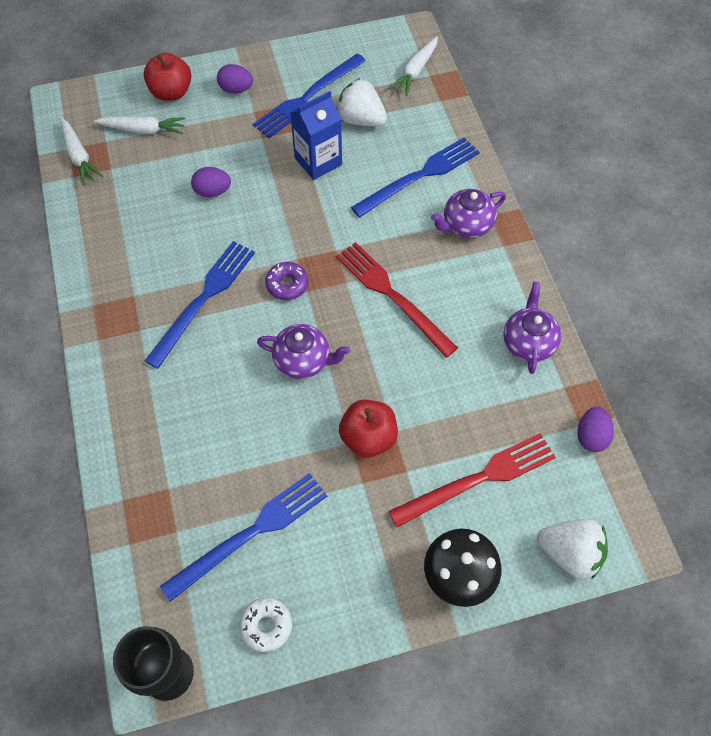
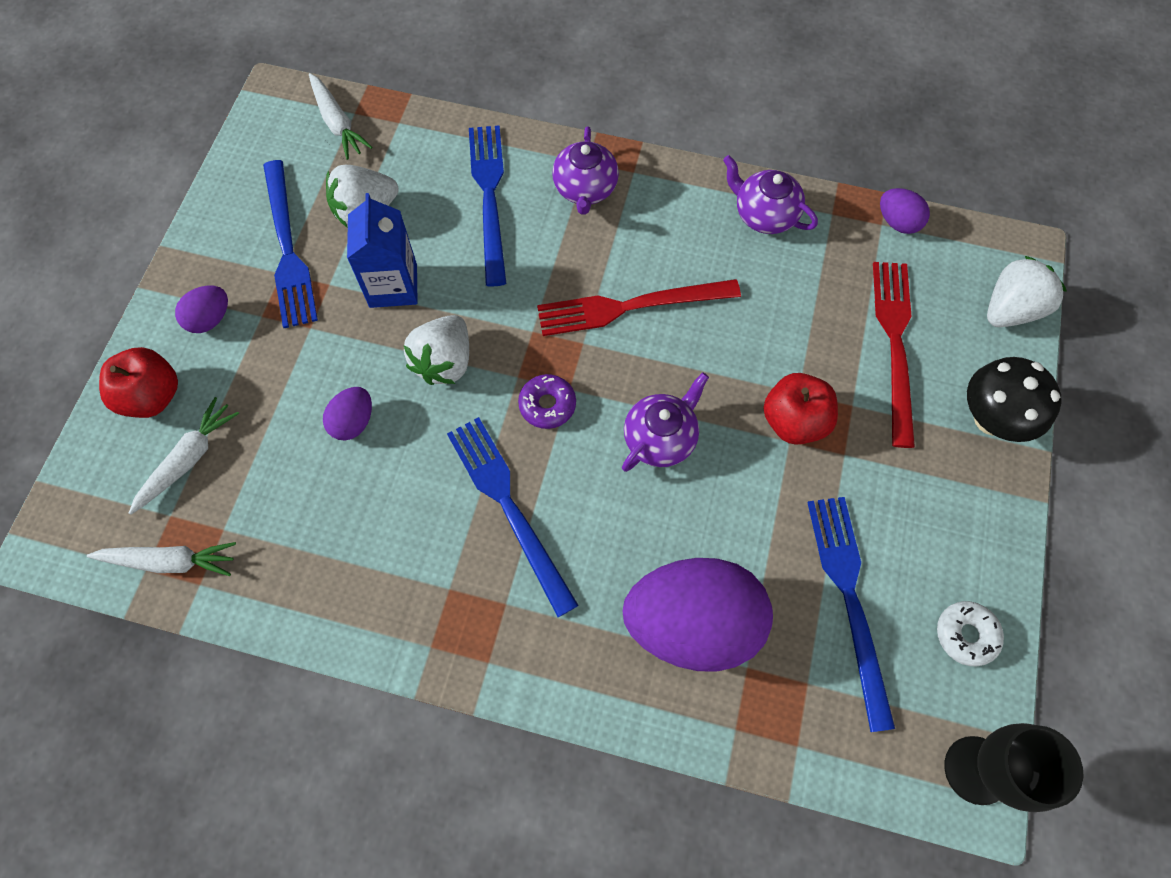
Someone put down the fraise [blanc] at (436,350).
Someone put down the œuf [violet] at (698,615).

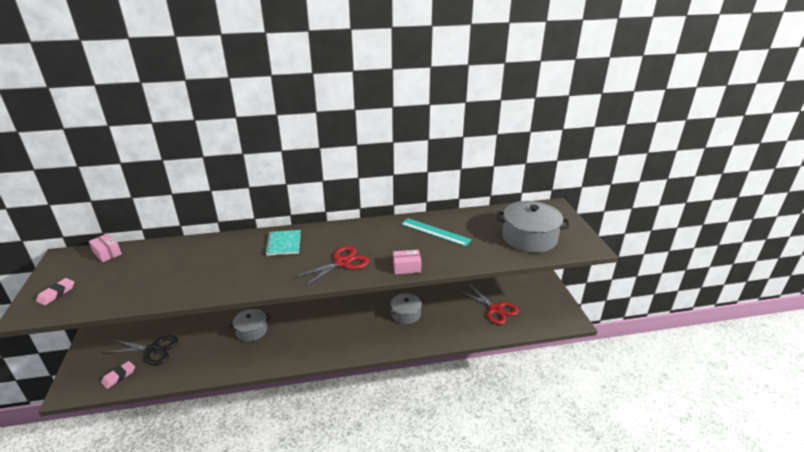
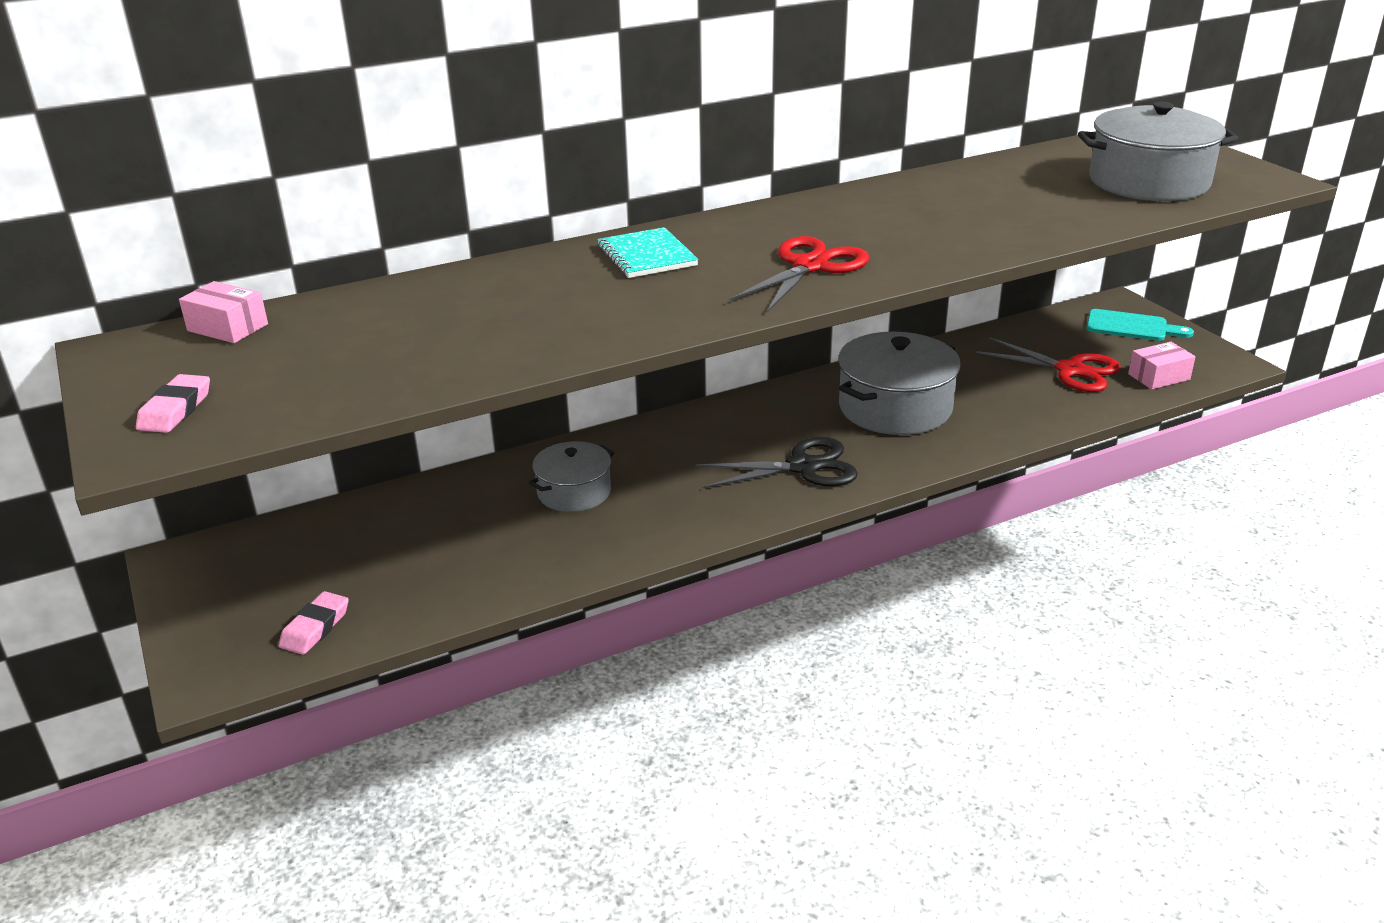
Someone carried the ciseaux [noir] from (141,350) to (776,462).
Someone scaled the marmite [gris] at (406,308) by 1.69.
Someone put down the planche à découper [turquoise] at (1140,325).
Someone carried the boîte [rose] from (407,262) to (1162,365).
Someone took away the règle [turquoise] at (436,232).

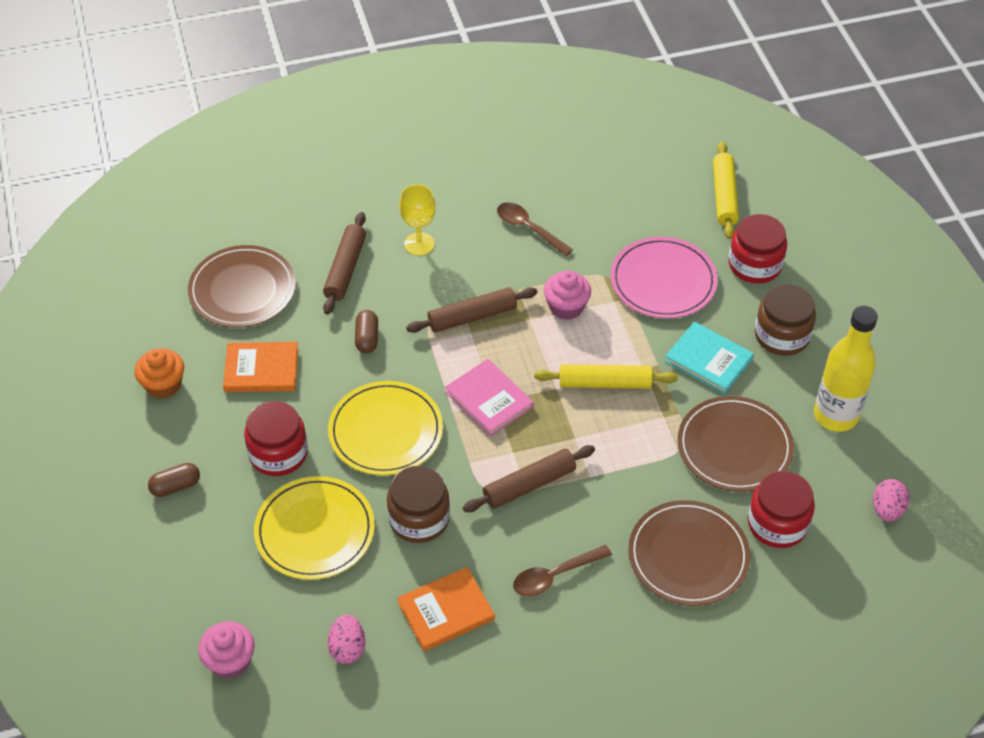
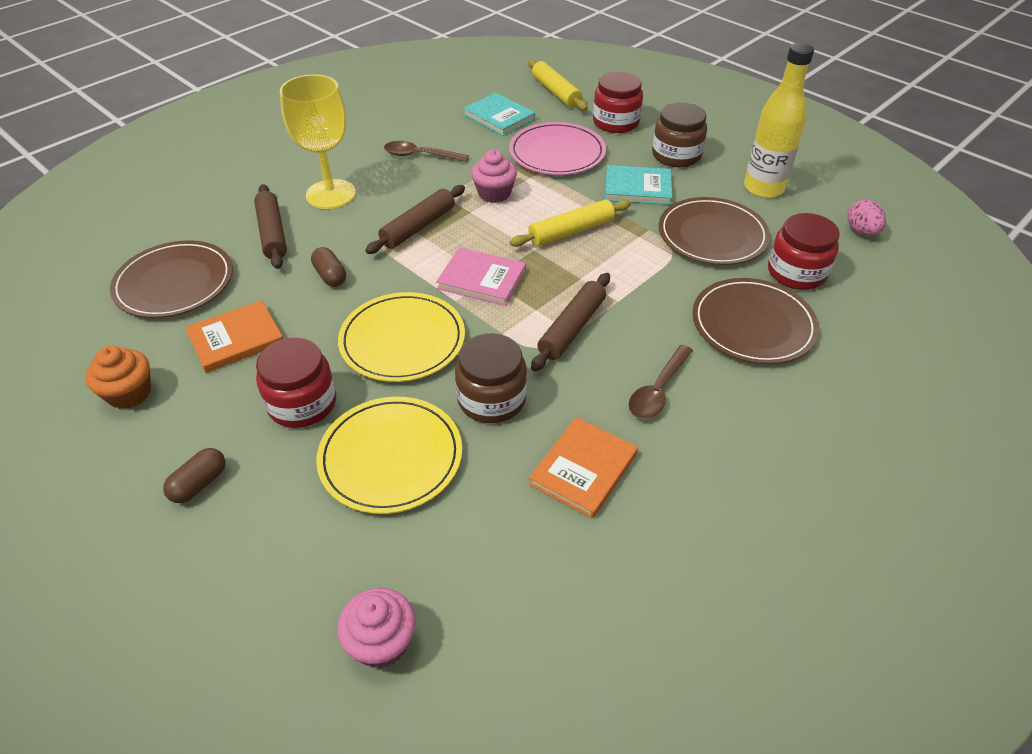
Someone scaled the verre à pied [jaune] at (417,220) by 1.64.
Someone put down the livre [turquoise] at (499,114).
Someone took away the œuf [rose] at (346,639).

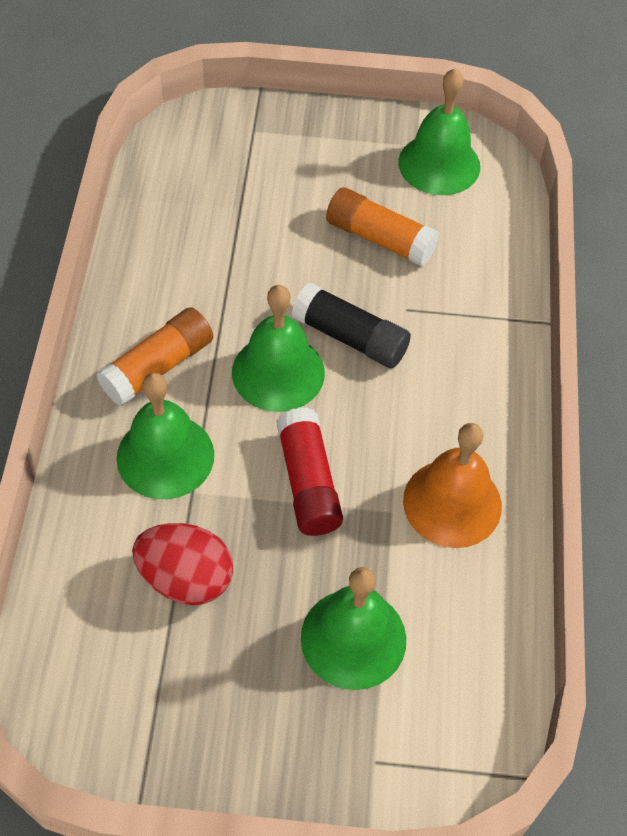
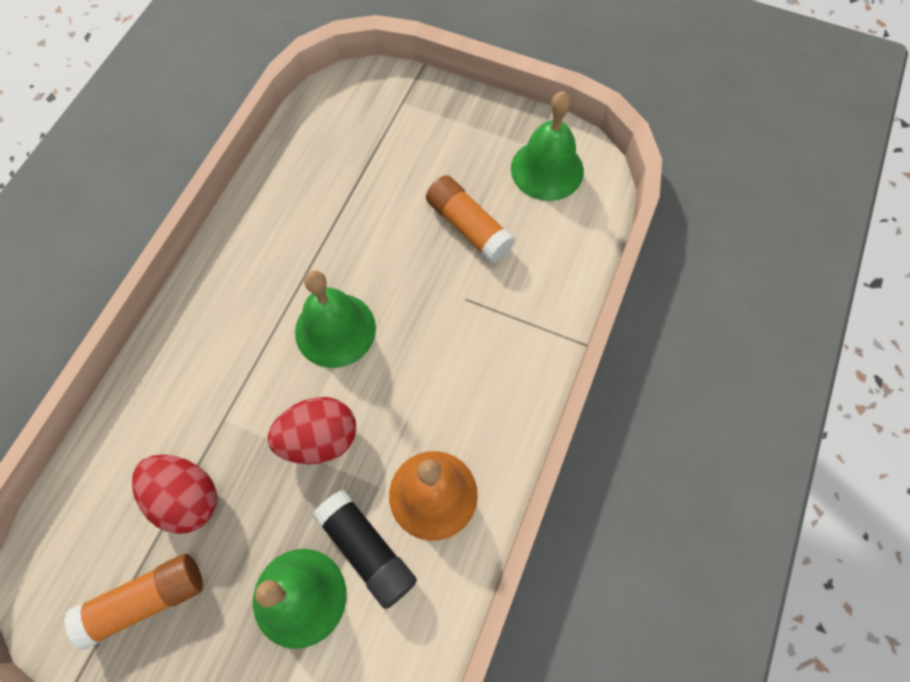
Someone carried the bâton de colle [orange] from (154,356) to (133,602).
Someone swapped the bâton de colle [rouge] at (309,471) for the œuf [rouge] at (312,430).
Someone carried the bâton de colle [noir] from (351,325) to (365,549).
Someone took away the cloche [vert] at (165,436).

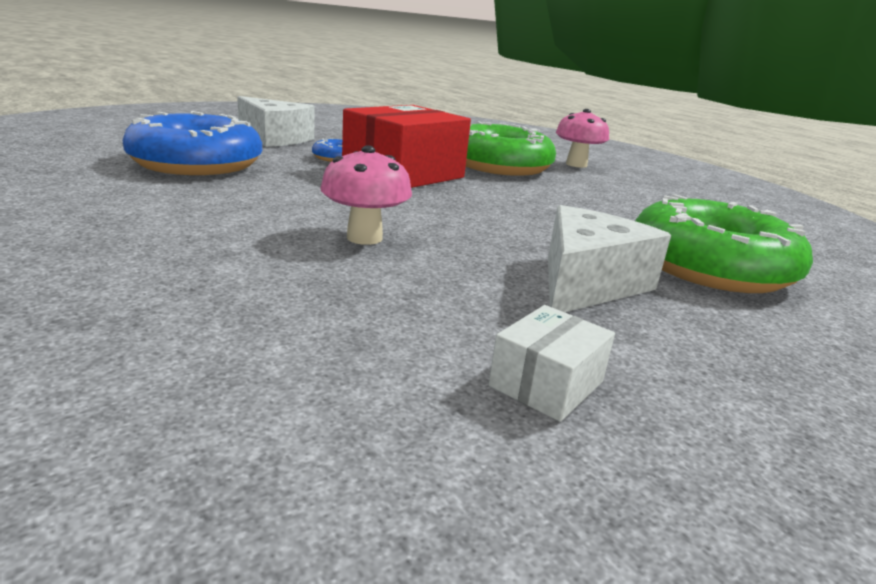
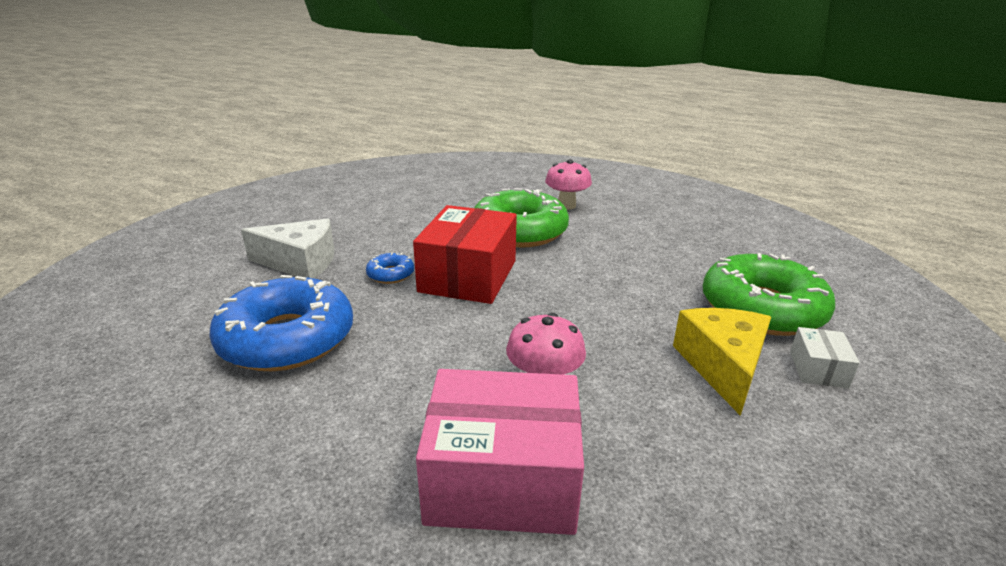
Someone put down the boîte [rose] at (500,452).
Someone repainted the fromage [blanc] at (609,258), which became the fromage [jaune] at (722,362).
Someone carried the boîte [blanc] from (551,363) to (825,357).

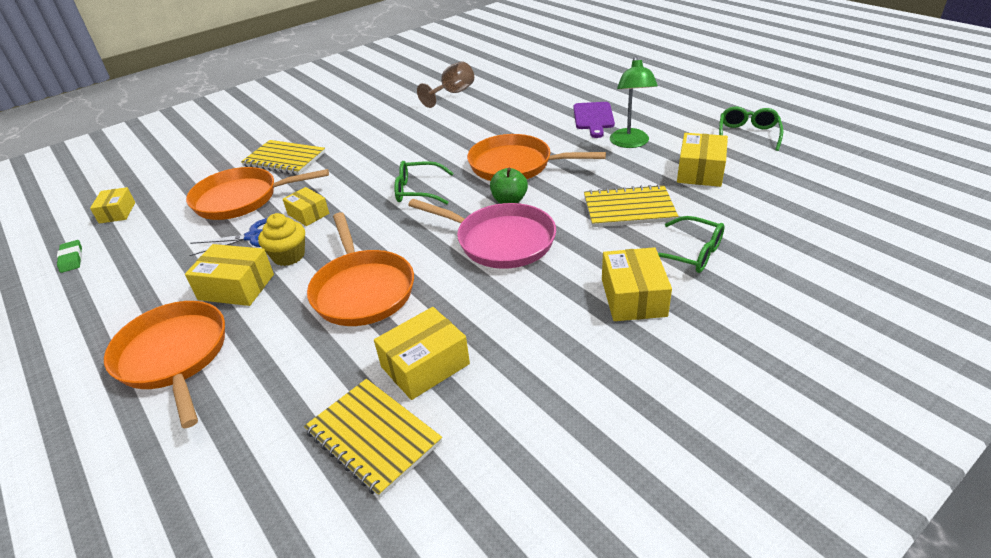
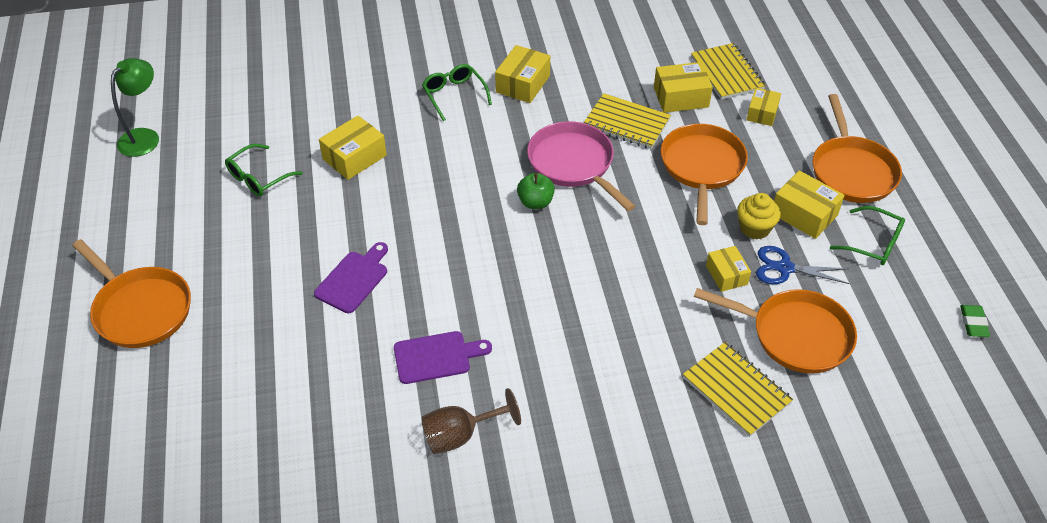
Someone carried the poêle [orange] from (536,157) to (131,293).
Someone carried the lampe [vert] from (634,102) to (135,107).
Someone put down the planche à découper [violet] at (443,357).
Someone carried the carnet [jaune] from (631,205) to (627,121).
Someone carried the boîte [jaune] from (112,205) to (764,107).
Someone carried the lunettes [vert] from (424,182) to (867,235).

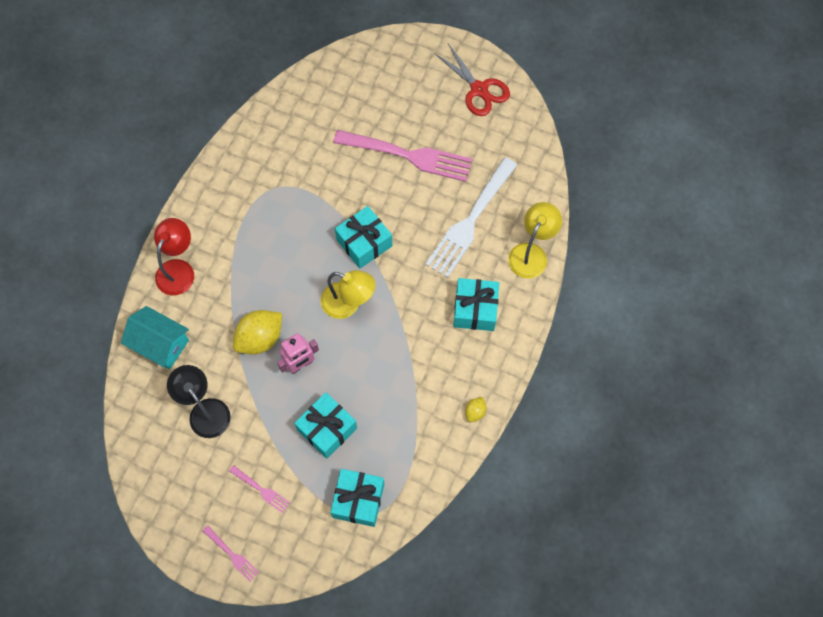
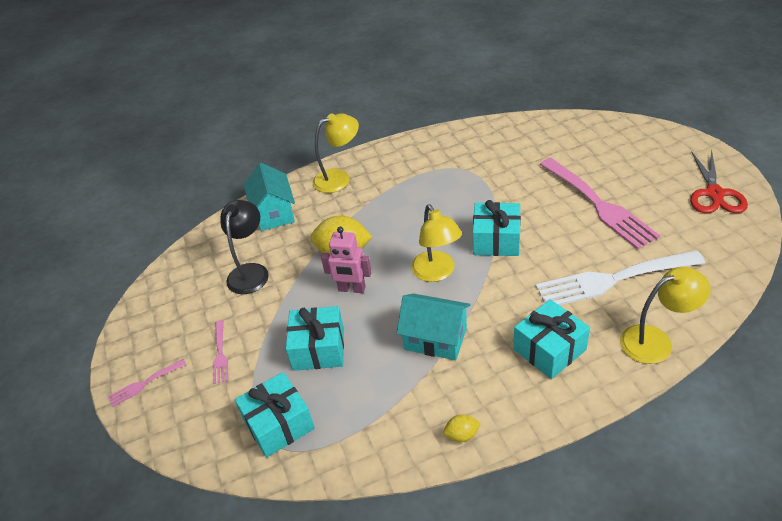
Someone rotated the fourchette [rose] at (231,554) by 60 degrees clockwise.
Someone repainted the lampe [rouge] at (174,256), which became the lampe [jaune] at (336,153).
Someone put down the maison [turquoise] at (434,326).

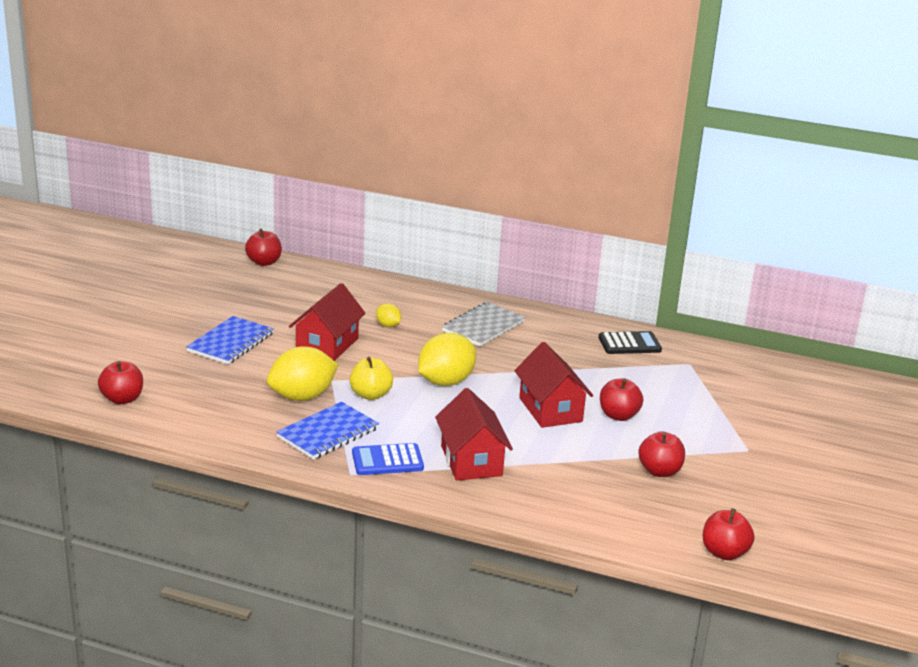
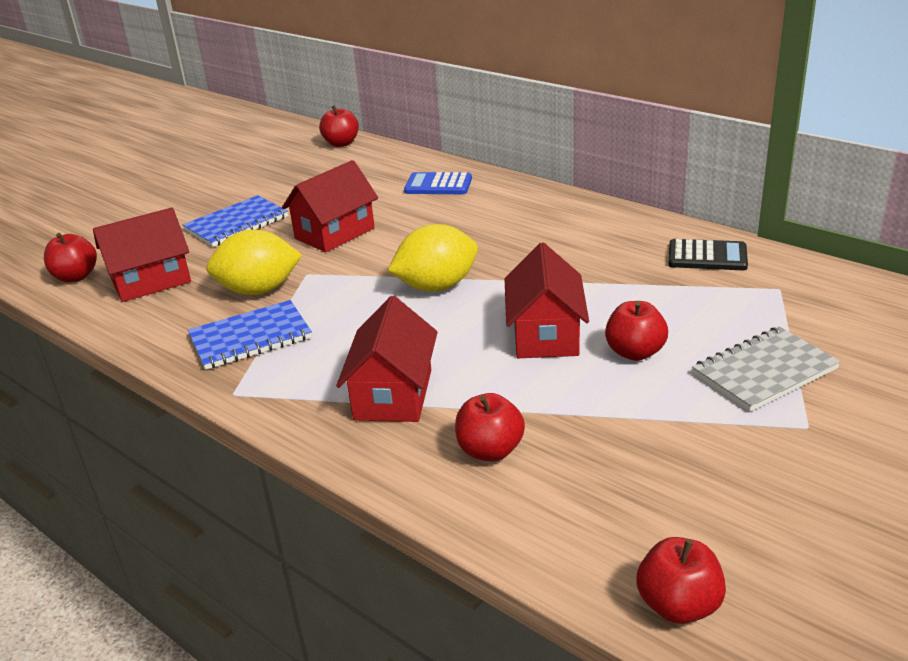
Someone put down the maison [rouge] at (142,255).
Someone carried the calculatrice [bleu] from (388,459) to (438,183).
Someone carried the pomme [rouge] from (661,454) to (490,427).
Someone carried the carnet [gris] from (483,324) to (766,369).
Someone took away the pomme [jaune] at (371,378).
Someone took away the citron [jaune] at (388,315).

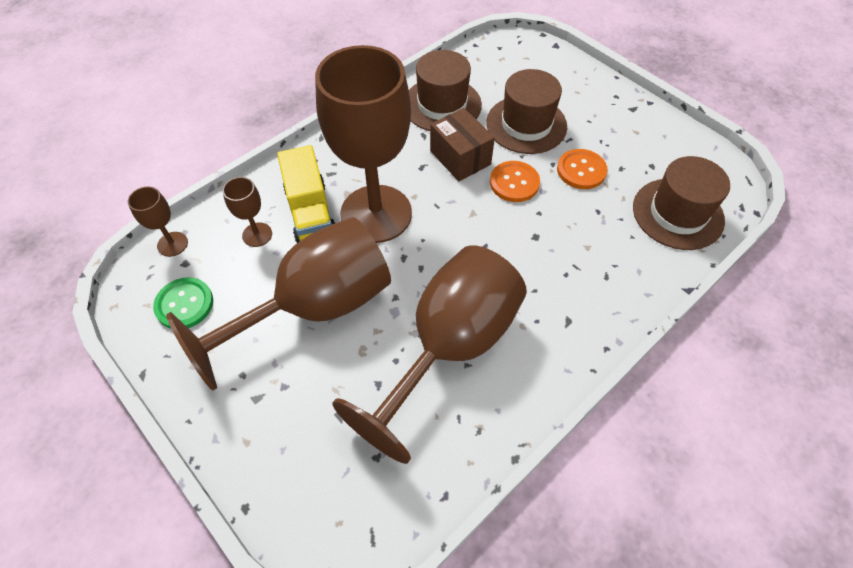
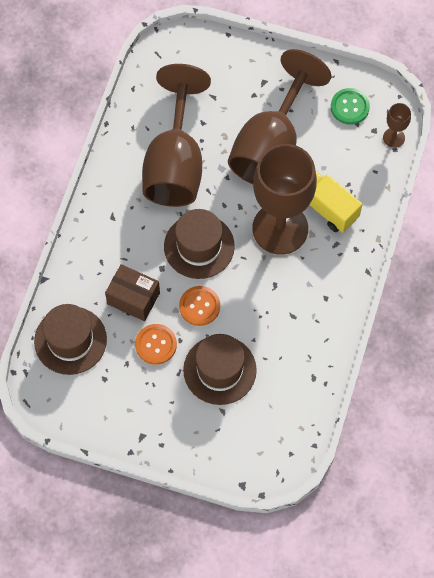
Someone carried the boîte [marron] from (462,144) to (132,292).
Someone carried the chapeau [marron] from (445,90) to (199,244).
Someone took away the verre à pied [marron] at (247,212).

